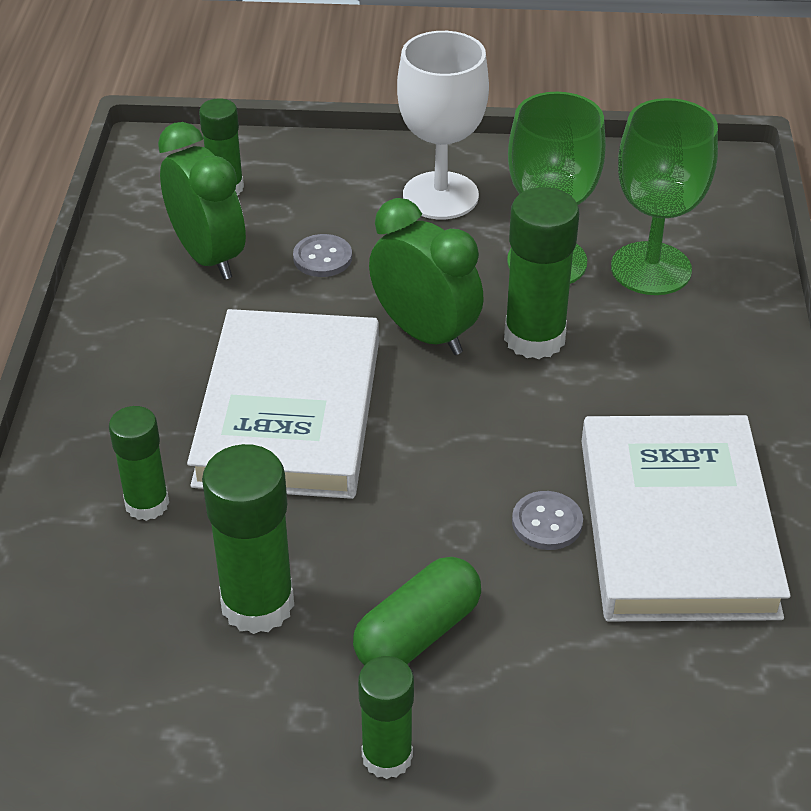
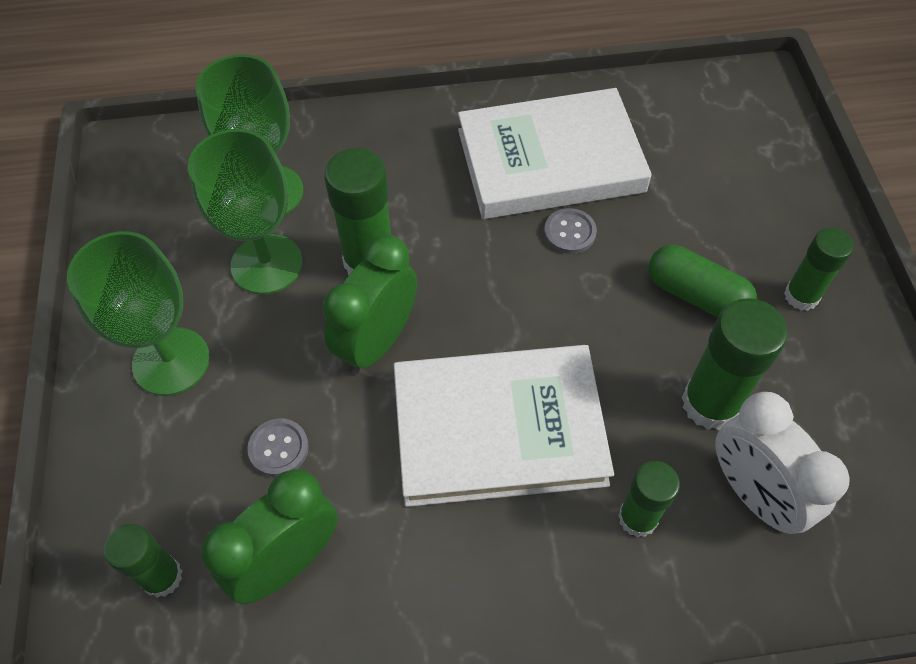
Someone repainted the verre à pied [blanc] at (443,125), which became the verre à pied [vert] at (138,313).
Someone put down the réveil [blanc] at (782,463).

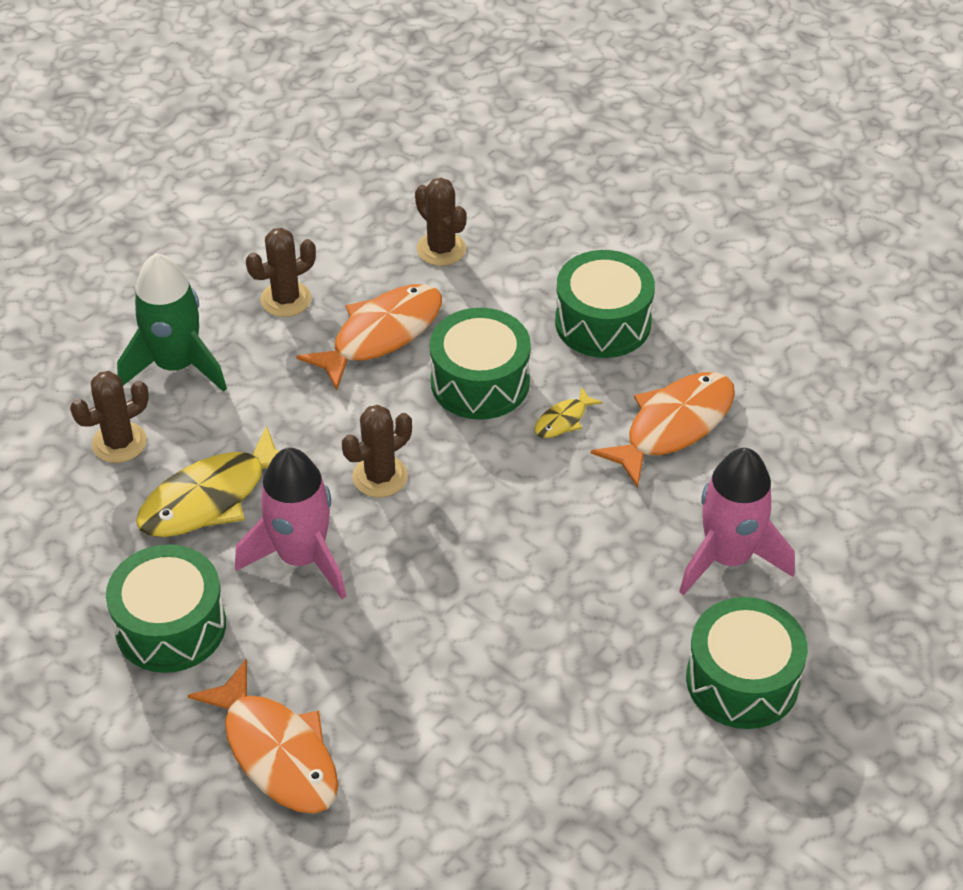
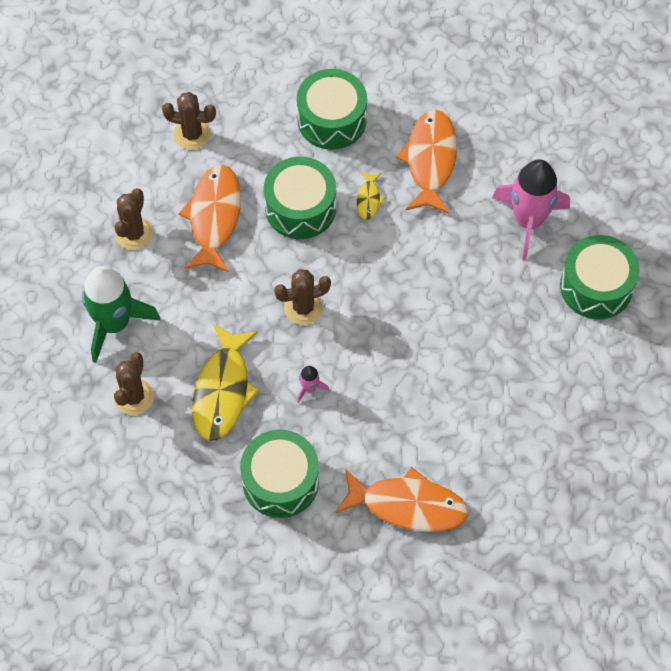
Someone rotated the cactus [marron] at (377,451) by 60 degrees clockwise.
Someone scaled the fusée [rose] at (290,523) by 0.42.

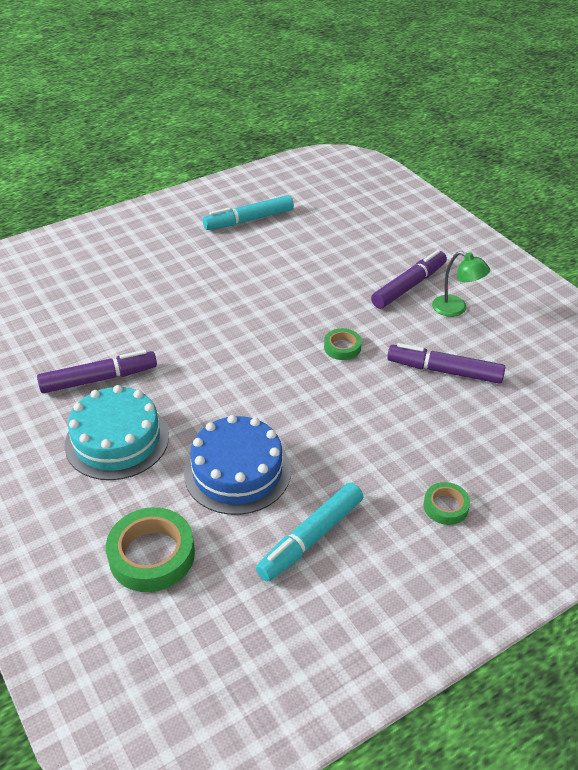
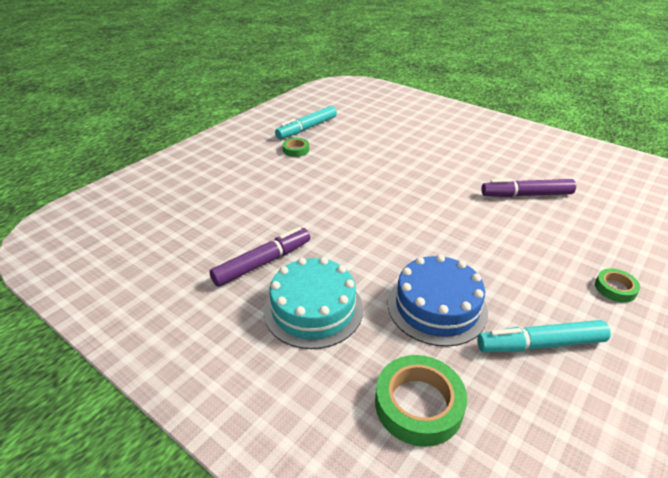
Someone carried the ruban adhésif [vert] from (343,344) to (296,147).
Someone rotated the feutre [turquoise] at (309,532) by 60 degrees clockwise.
Someone took away the feutre [violet] at (409,279).
Someone took away the lampe [vert] at (461,284).

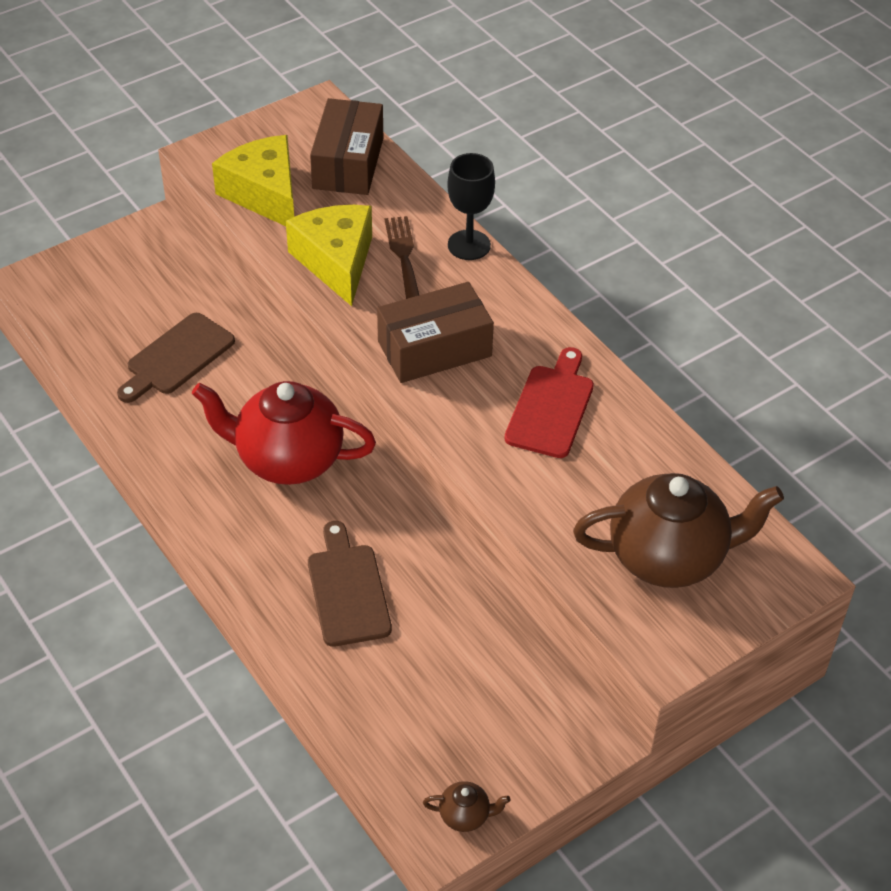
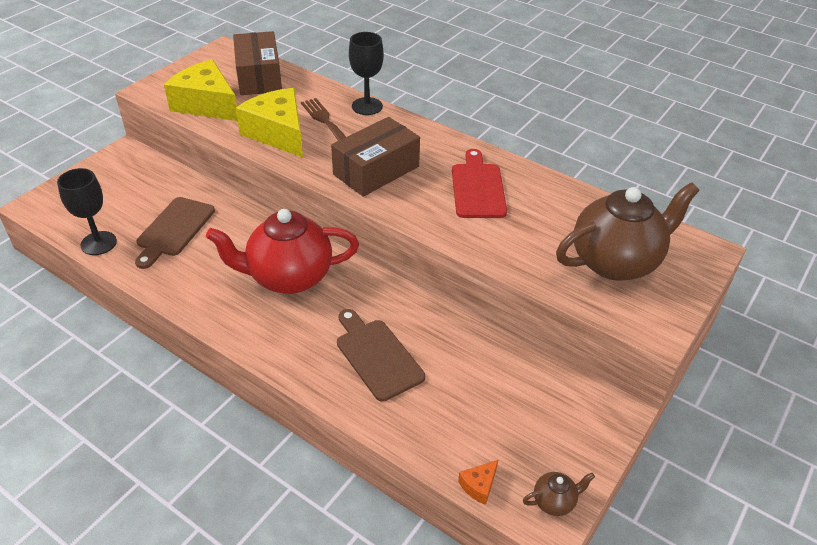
Someone put down the verre à pied [noir] at (87,211).
Someone put down the fromage [orange] at (478,482).

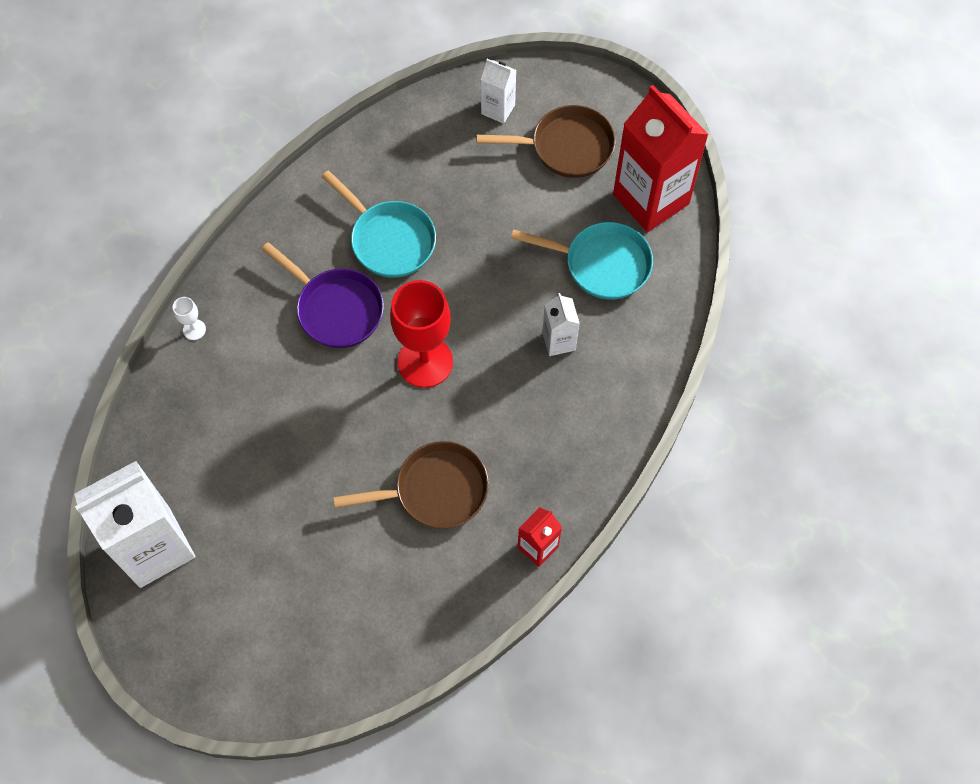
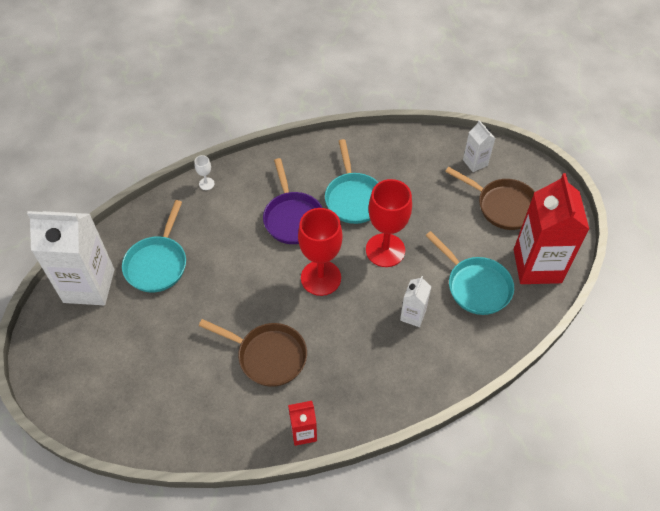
Someone put down the poêle [turquoise] at (154,246).
Someone put down the verre à pied [rouge] at (389,223).

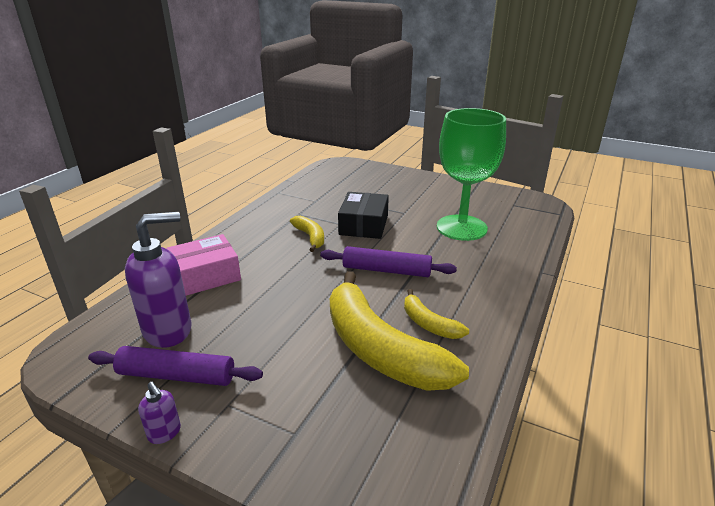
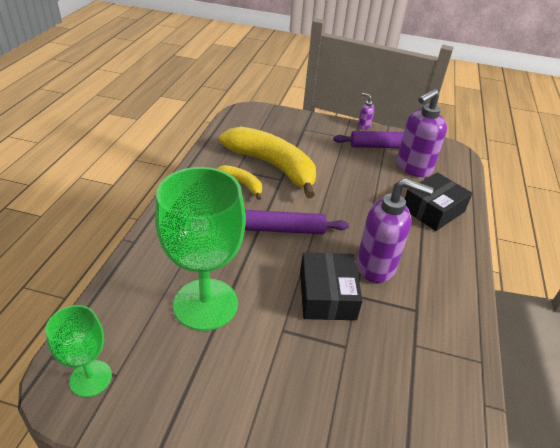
Someone put down the verre à pied [vert] at (78,351).
Someone swapped the banane [jaune] at (307,234) for the distributeur de savon [violet] at (395,230).
Someone repainted the boîte [rose] at (203,265), which became the boîte [noir] at (439,201).

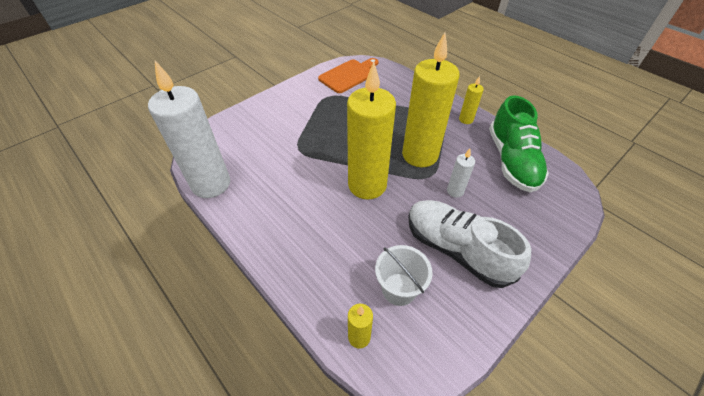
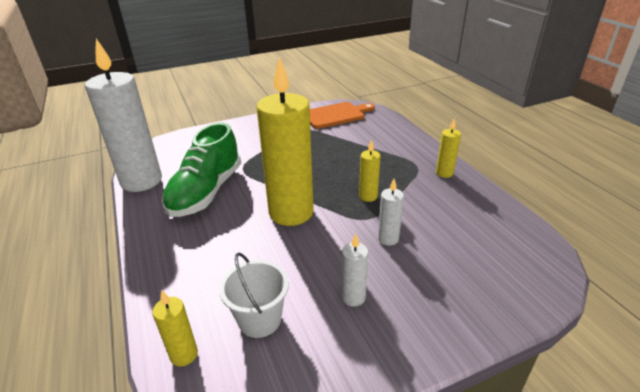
Someone carried the chaussure [vert] from (519,143) to (201,170).
Someone swapped the chaussure [blanc] at (469,244) for the bougie [blanc] at (354,270).
Someone scaled the bougie [jaune] at (431,99) by 0.43.

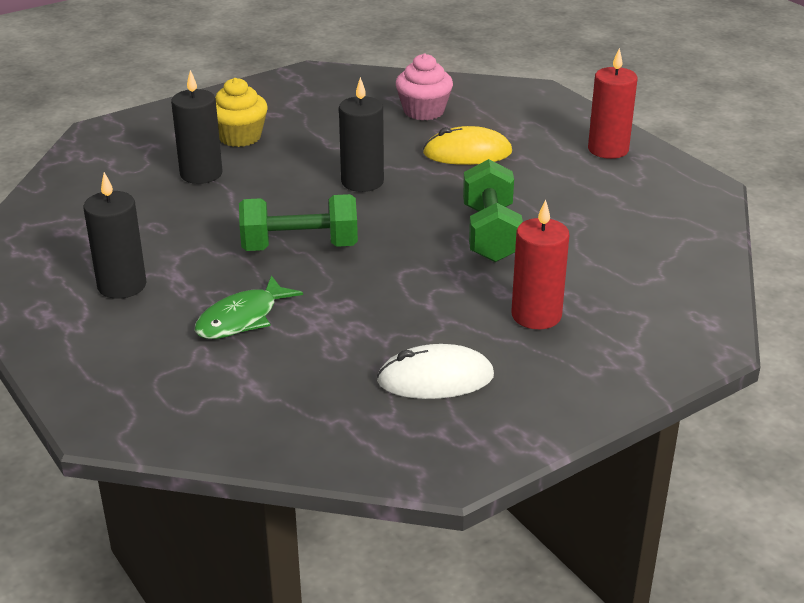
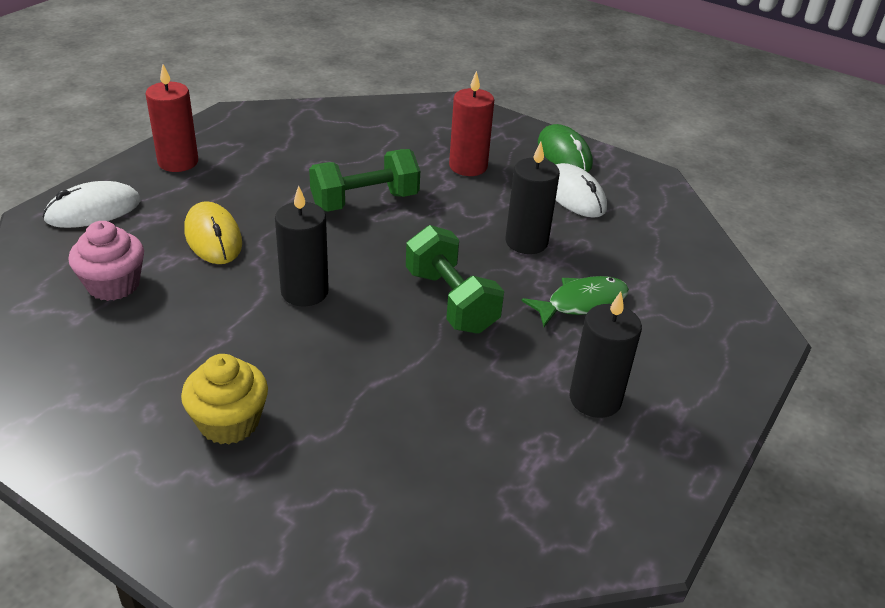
Someone put down the souris [blanc] at (92,204).
Someone carried the bougie [noir] from (196,127) to (533,198).
Someone rotated the poisson [vert] at (249,307) by 45 degrees counterclockwise.
Someone put down the souris [vert] at (565,148).

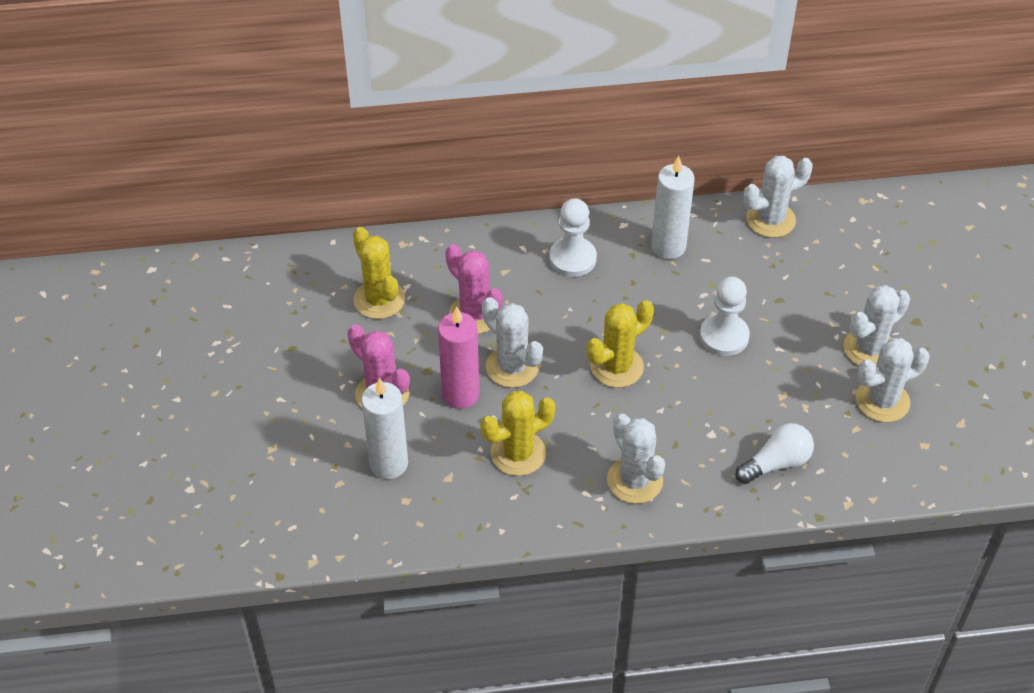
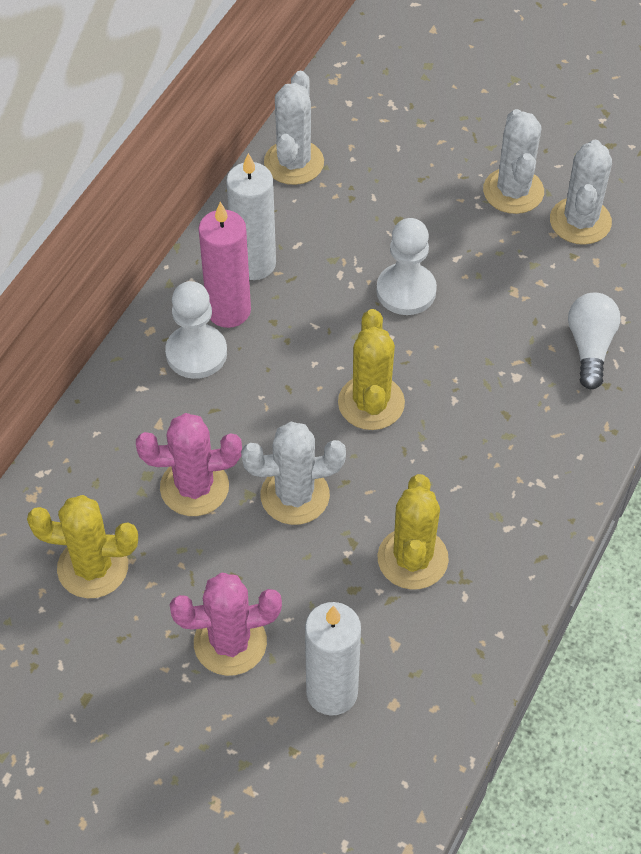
Someone carried the bougie [rose] from (458,358) to (224,265).
Someone took away the cactus [blanc] at (636,459).

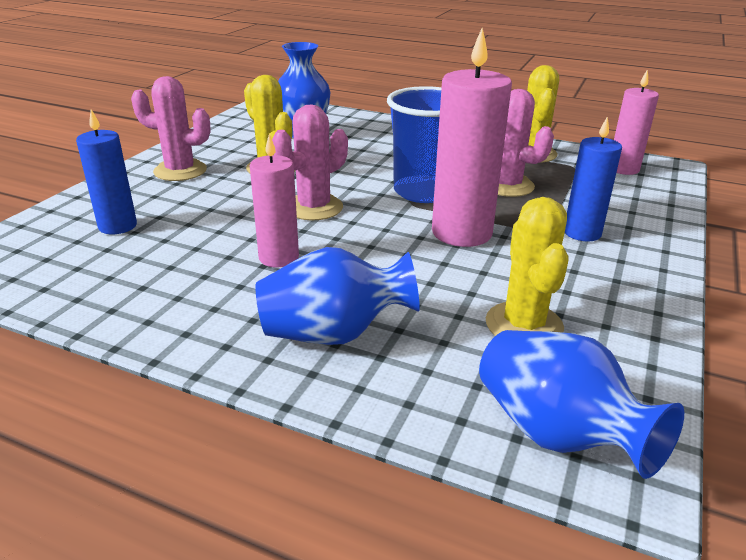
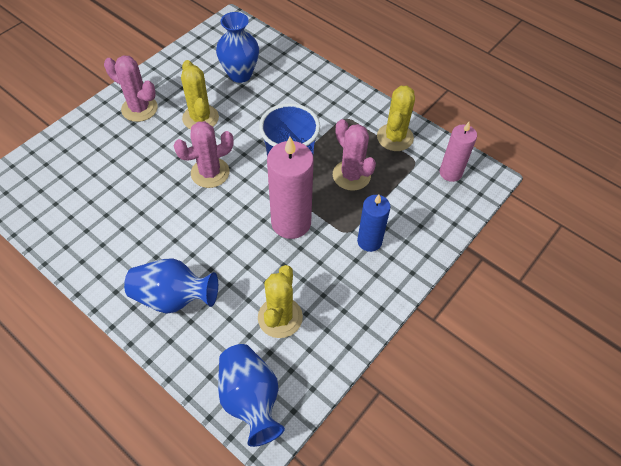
Someone took away the bougie [bleu] at (106,172).
Someone took away the bougie [rose] at (274,200).

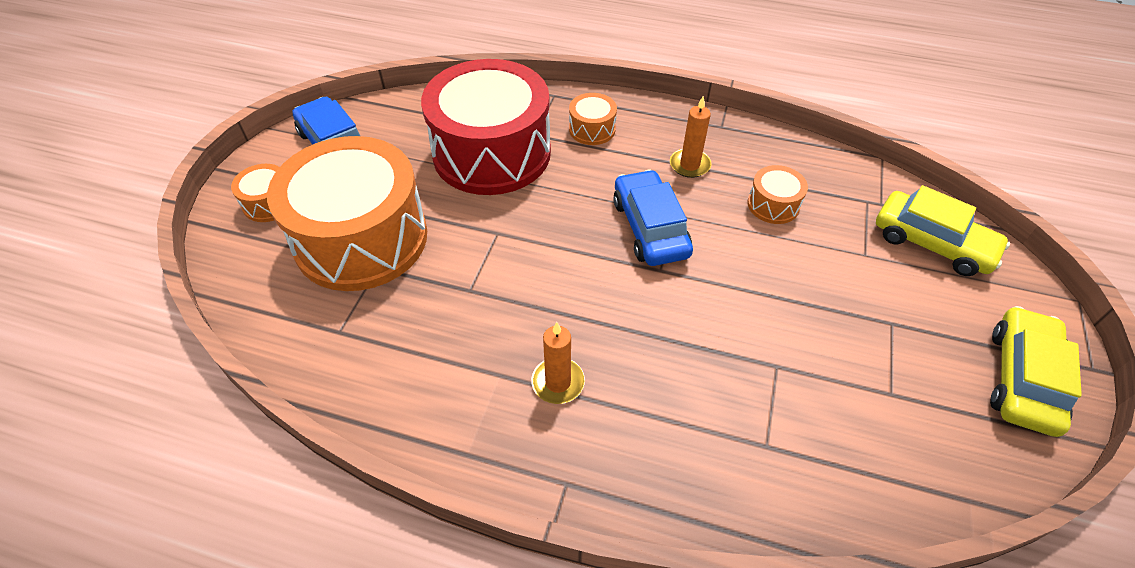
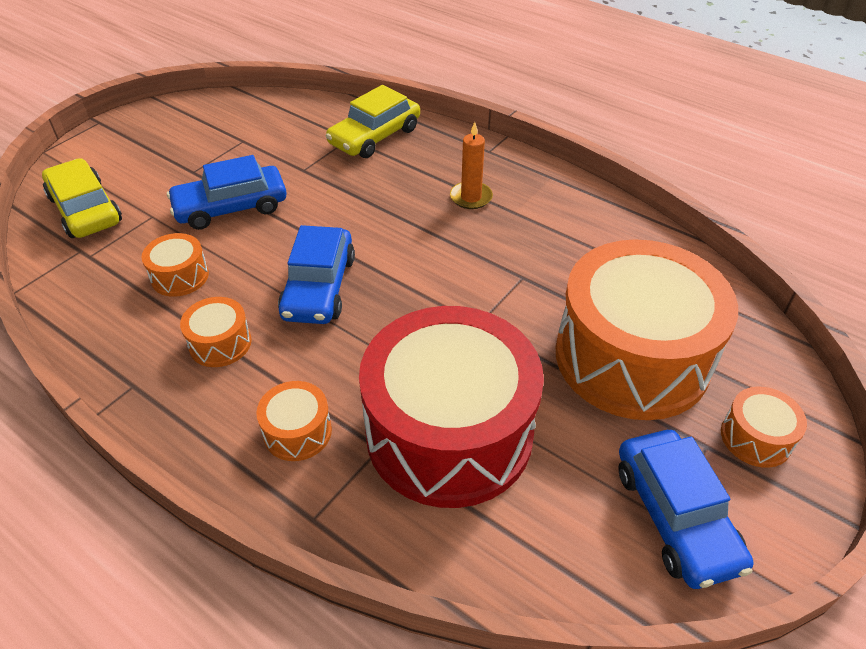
Someone put down the voiture [bleu] at (227,192).
Someone swapped the bougie [orange] at (691,137) for the tambour [orange] at (216,332).
Someone carried the voiture [jaune] from (1036,371) to (373,121).

